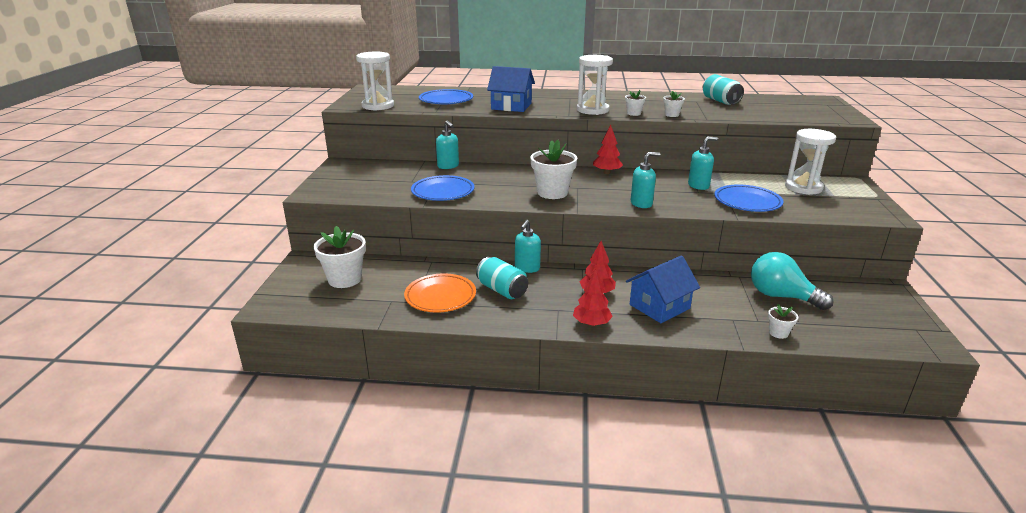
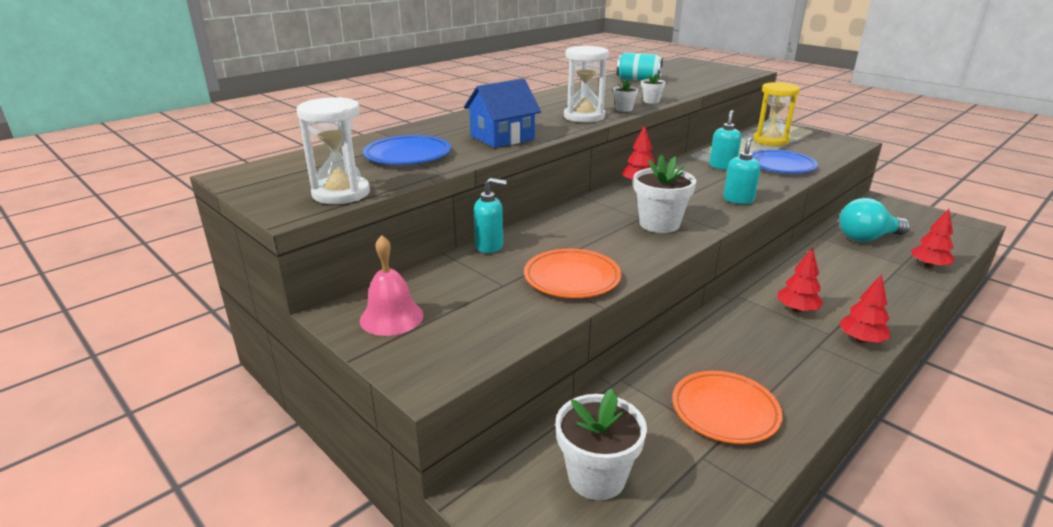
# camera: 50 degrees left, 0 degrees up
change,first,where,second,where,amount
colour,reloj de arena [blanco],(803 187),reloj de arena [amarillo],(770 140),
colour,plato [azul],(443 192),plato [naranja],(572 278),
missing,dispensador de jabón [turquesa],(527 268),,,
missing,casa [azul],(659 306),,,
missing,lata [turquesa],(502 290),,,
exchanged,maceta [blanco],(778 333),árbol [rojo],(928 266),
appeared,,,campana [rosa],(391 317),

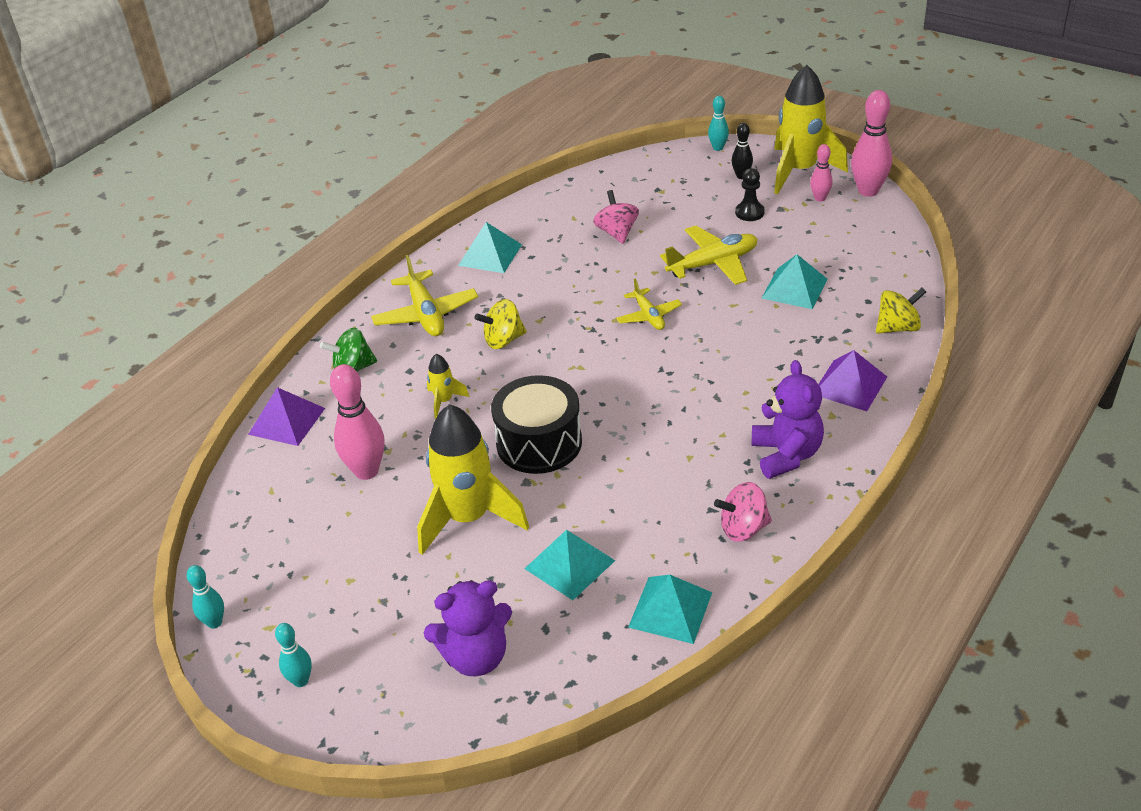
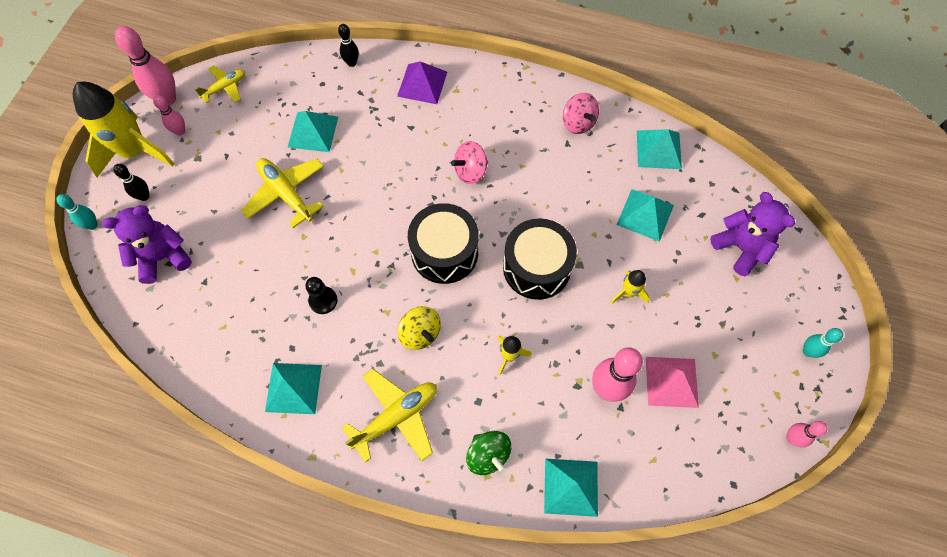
# camera: 110 degrees left, 25 degrees up
change,first,where,second,where,amount
relocated,peón [negro],(749 212),,(323 300),
relocated,peonza [rosa],(617 232),,(470 171),
relocated,avión [amarillo],(648 316),,(225 88),
exchanged,peonza [amarillo],(897 327),bolo [negro],(351 63),
relocated,osito [morado],(786 455),,(163 257),
colour,pirámide [morado],(286 421),pirámide [turquesa],(571 487),
size,cohete [amarillo],(468 518),,(628 293),x0.45
colour,bolo [turquesa],(214 622),bolo [rosa],(791 438),
appeared,,,tambor [negro],(444 252),
appeared,,,pirámide [rosa],(671 381),

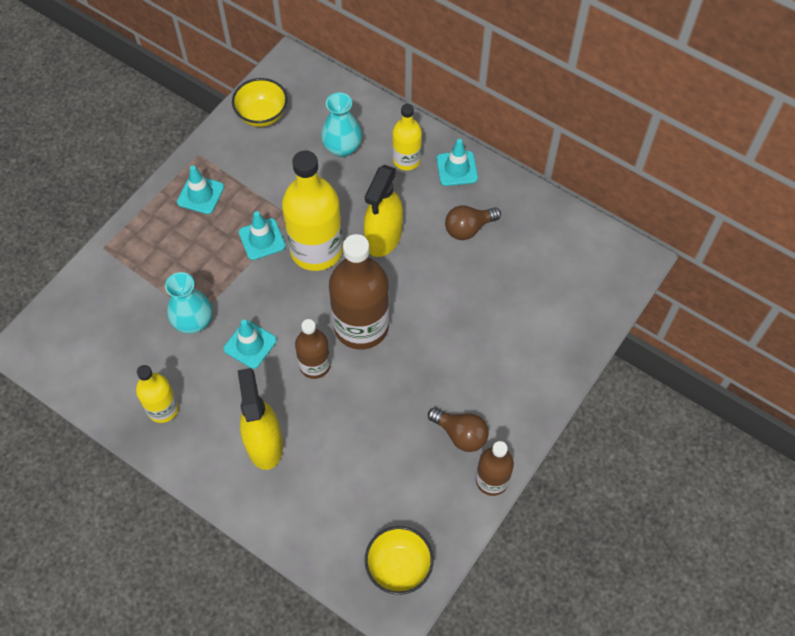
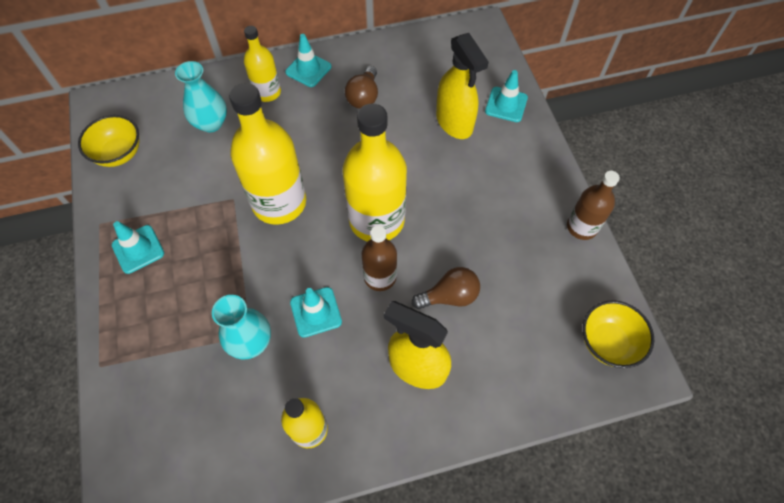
# camera: 50 degrees left, 0 degrees up
change,first,where,second,where,amount
relocated,pulverizador [amarillo],(383 237),,(454 122),
relocated,cono de tráfico [turquesa],(262 239),,(506 104),
colour,botella [marrón],(361 326),botella [amarillo],(376 220),
relocated,bombilla [marrón],(460 434),,(449 296),

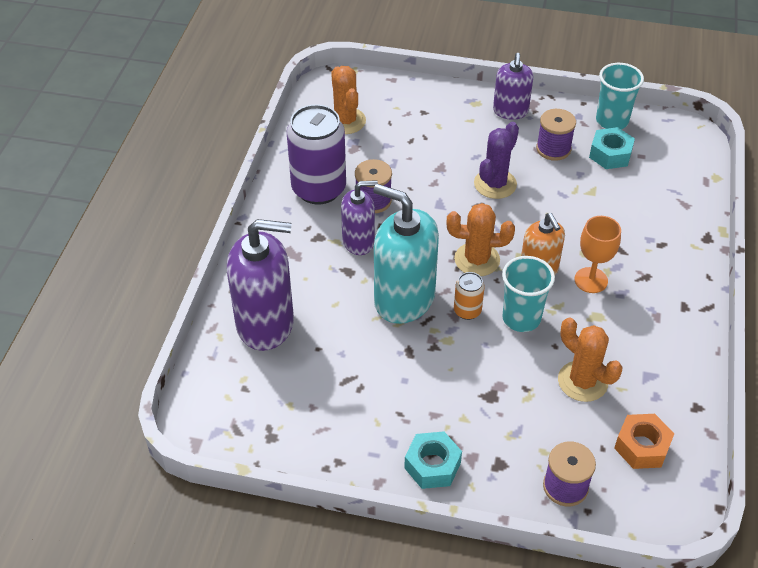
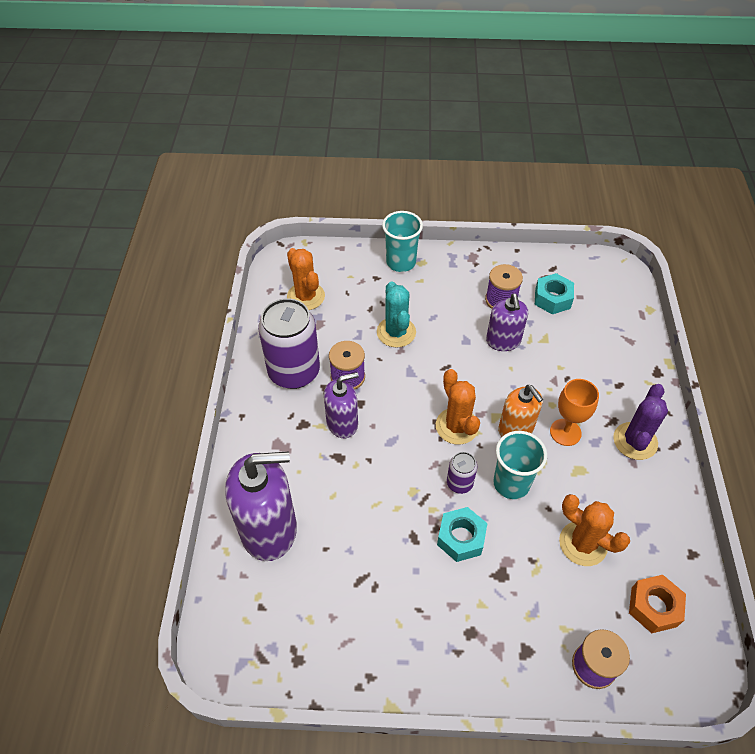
# camera: 10 degrees left, 5 degrees up
change,first,where,second,where,amount
relocated,dispensador de jabón [morado],(510 111),,(503 341),
relocated,vaso [turquesa],(612 121),,(401 262),
relocated,cactus [morado],(495 184),,(635 441),
missing,dispensador de jabón [turquesa],(404 299),,,
spun,cactus [naranja],(477 260),,(457 426),75 degrees clockwise
colour,lata [naranja],(467 311),lata [morado],(459 483),
relocated,tuerca [turquesa],(432 465),,(461 538),
appeared,,,cactus [turquesa],(396 332),

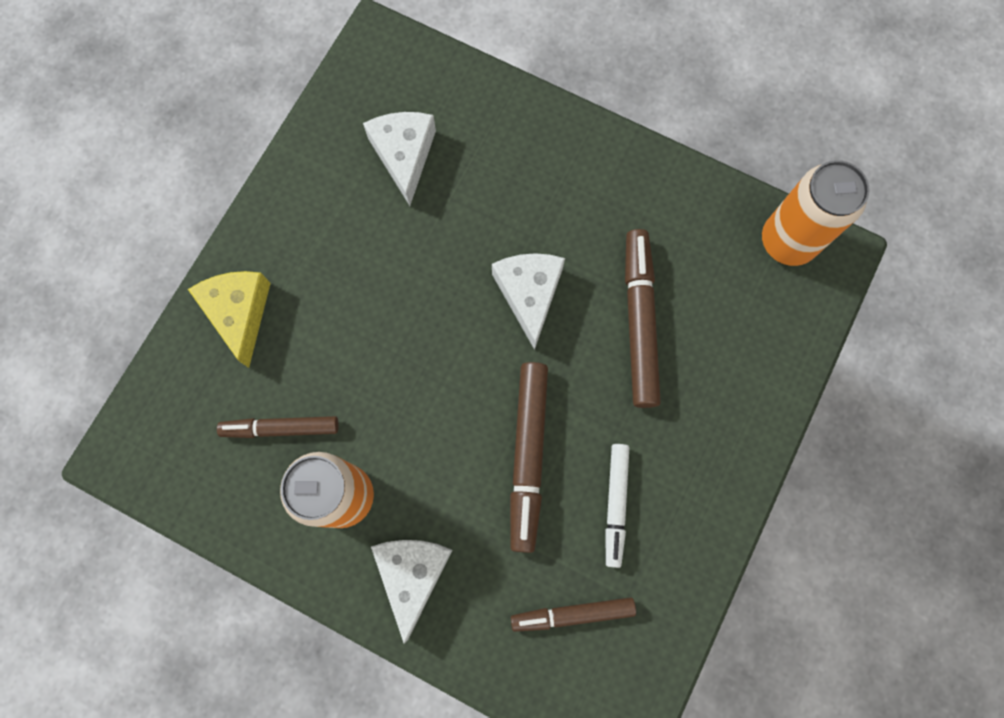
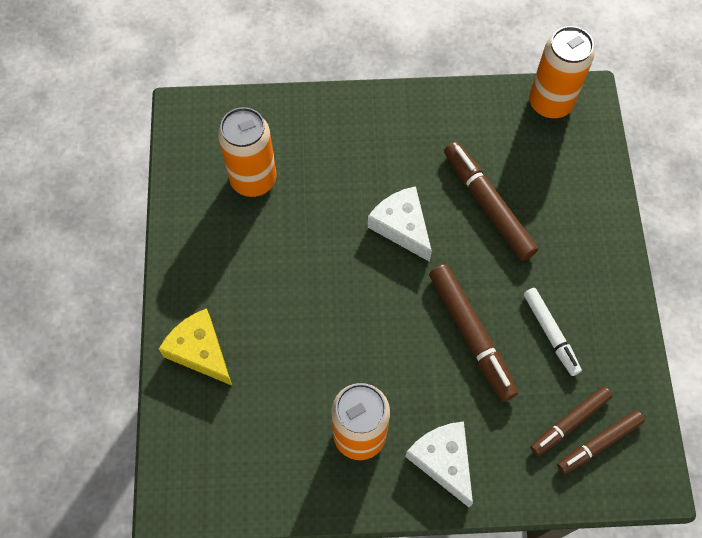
# camera: 30 degrees left, 10 degrees down
change,first,where,second,where,amount
exchanged,queso [blanco],(404 155),lata [naranja],(253 179),
relocated,rotulador [marrón],(281 428),,(598 443),

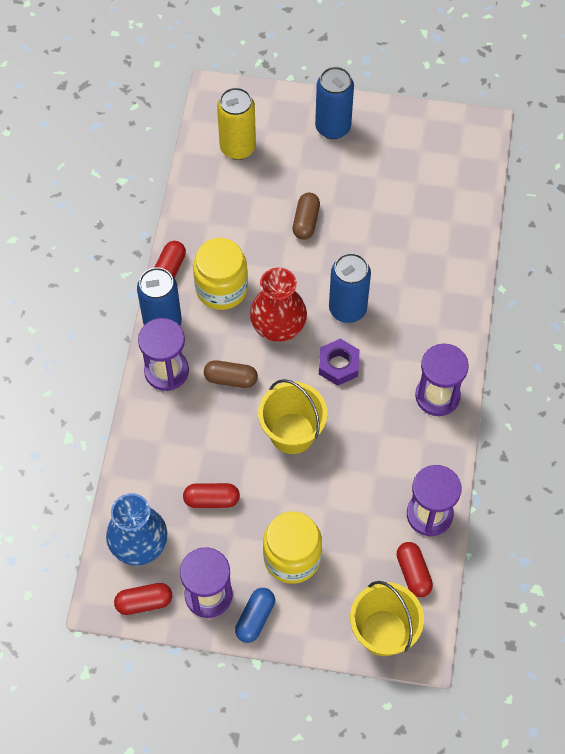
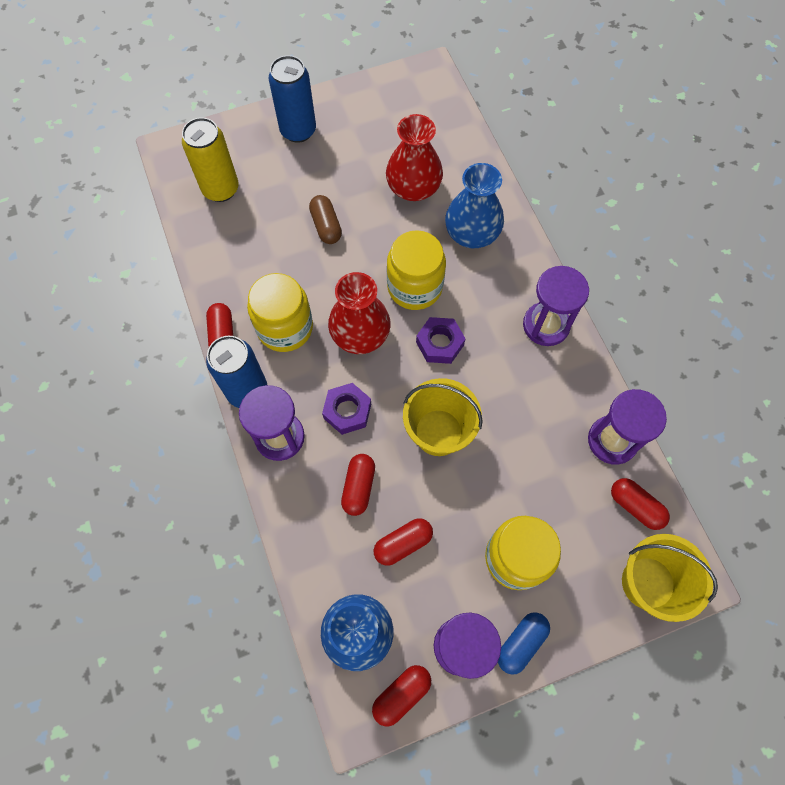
# camera: 30 degrees left, 5 degrees up
change,first,where,second,where,amount
exchanged,lata [azul],(347 309),tarro [amarillo],(414 287),
exchanged,cápsula [marrón],(231 379),tuerca [morado],(347 411),
spun,cápsula [azul],(255 618),,(521 643),45 degrees clockwise
appeared,,,florero [rojo],(413 188),
appeared,,,florero [azul],(472 233),
appeared,,,cápsula [rojo],(358 487),

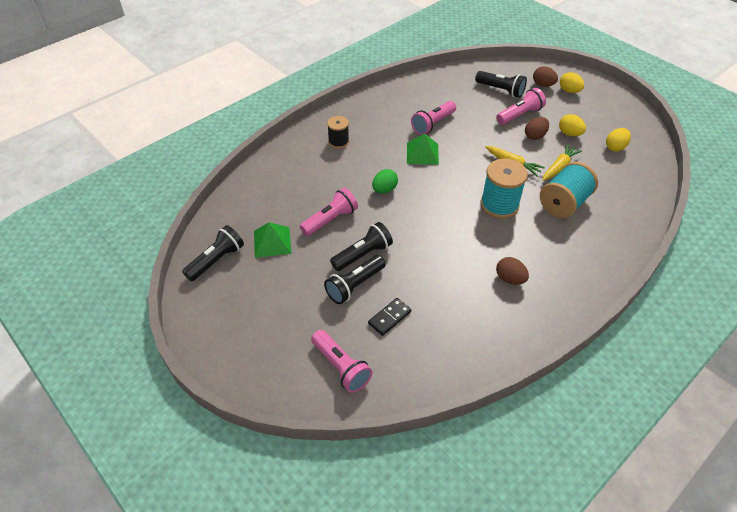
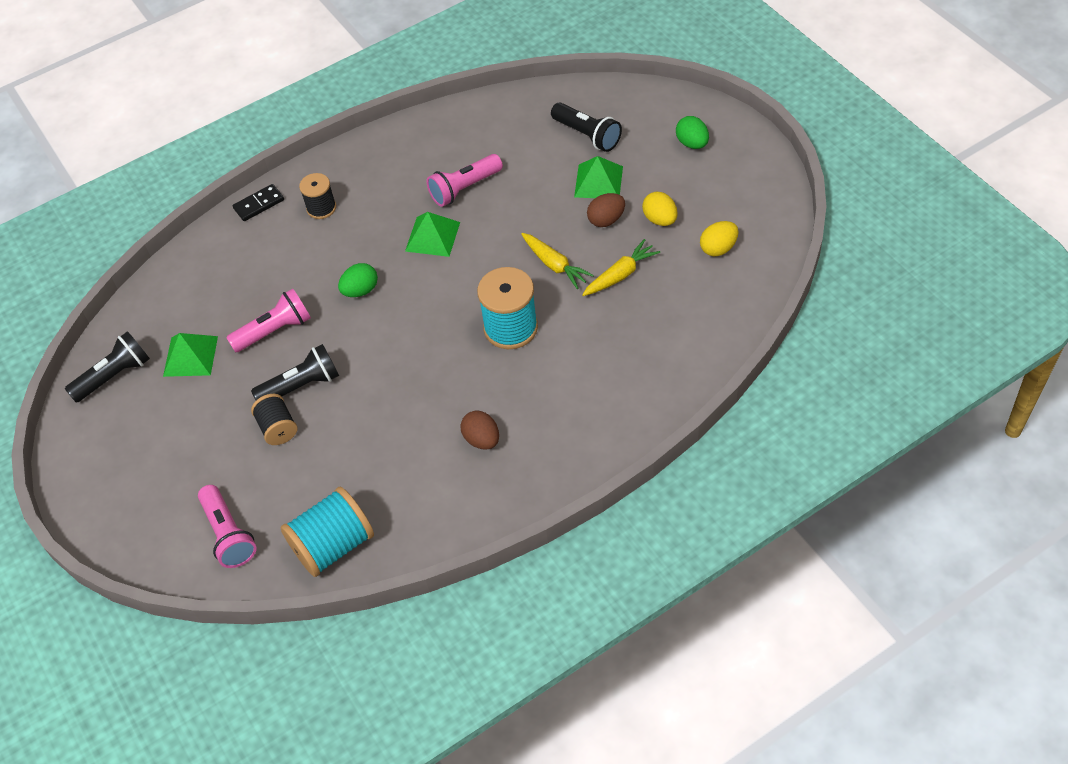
# camera: 15 degrees right, 5 degrees up
change,first,where,second,where,amount
missing,huevo [marrón],(543 85),,,
colour,huevo [amarillo],(569 91),huevo [verde],(692 143),
exchanged,lámpara de mano [rosa],(519 115),pirámide [verde],(598 181),
relocated,carrete [turquesa],(564 203),,(333 545),
exchanged,lámpara de mano [negro],(355 285),carrete [negro],(278 428),
relocated,ficha de dominó [negro],(389 317),,(259 204),

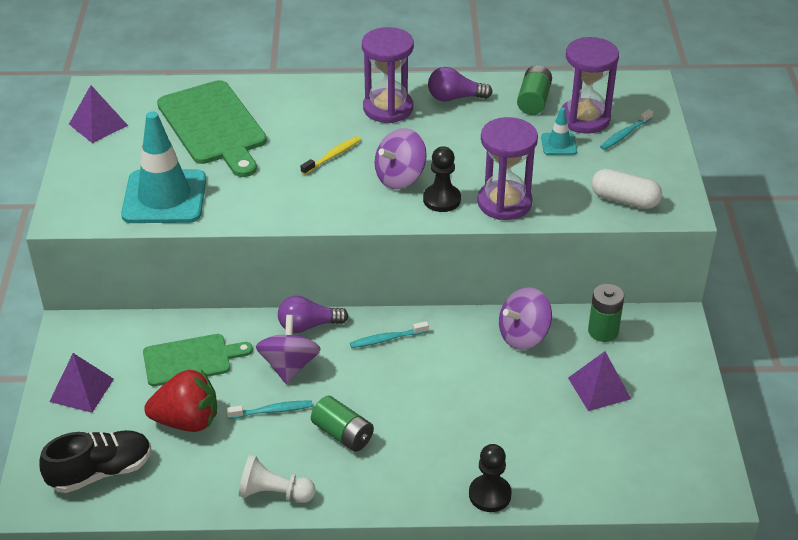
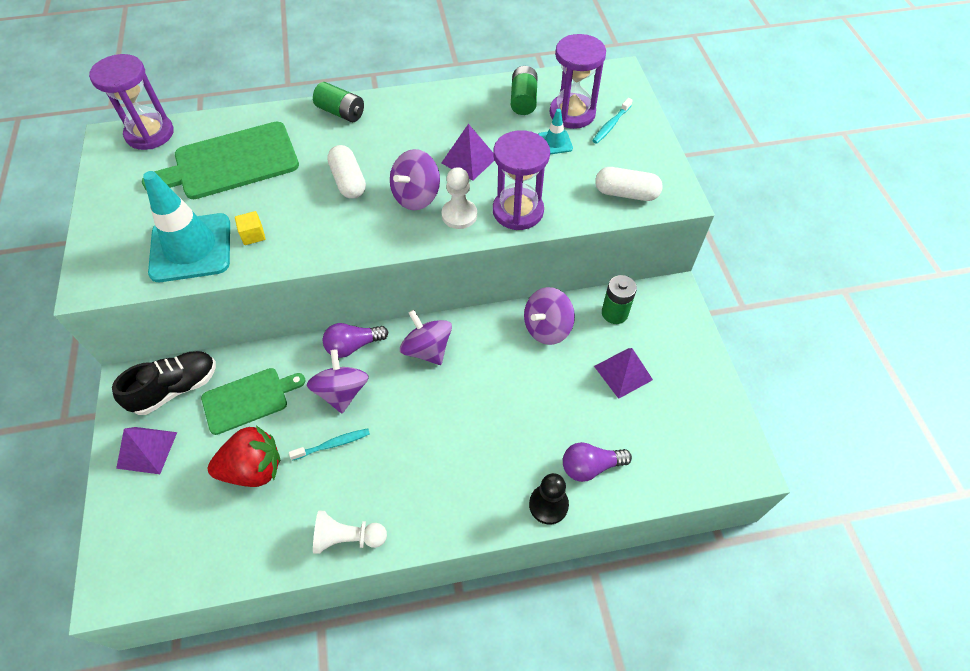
# camera: 10 degrees left, 15 degrees up
change,first,where,second,where,amount
relocated,reloj de arena [morado],(388 108),,(150 134),
relocated,bombilla [morado],(455 98),,(590 466),
spun,tabla de cortar [verde],(214 126),,(231 162),105 degrees clockwise
relocated,pirámide [morado],(98 124),,(469 160),
exchanged,cepillo de dientes [amarillo],(332 156),cápsula [blanco],(348 181),
colour,peón [negro],(442 199),peón [blanco],(459 215),
exchanged,cepillo de dientes [turquesa],(387 339),peonza [morado],(427 349),
relocated,pila [verde],(343 434),,(341 112),
relocated,zapato [negro],(101 472),,(175 388),
appeared,,,cubo [amarillo],(253 235),

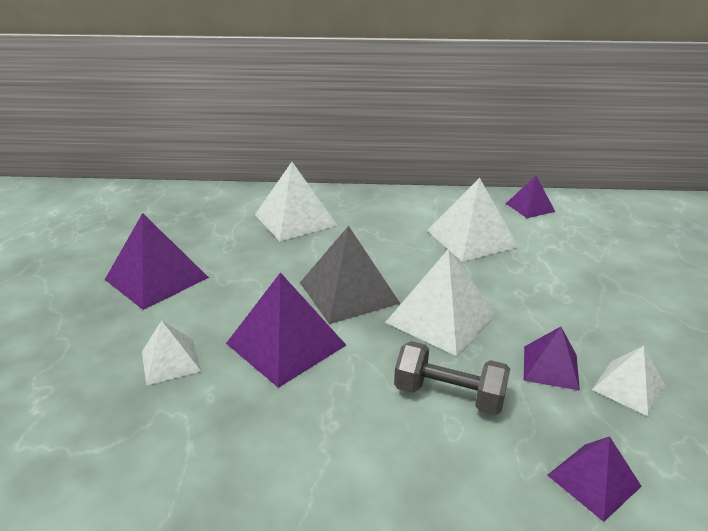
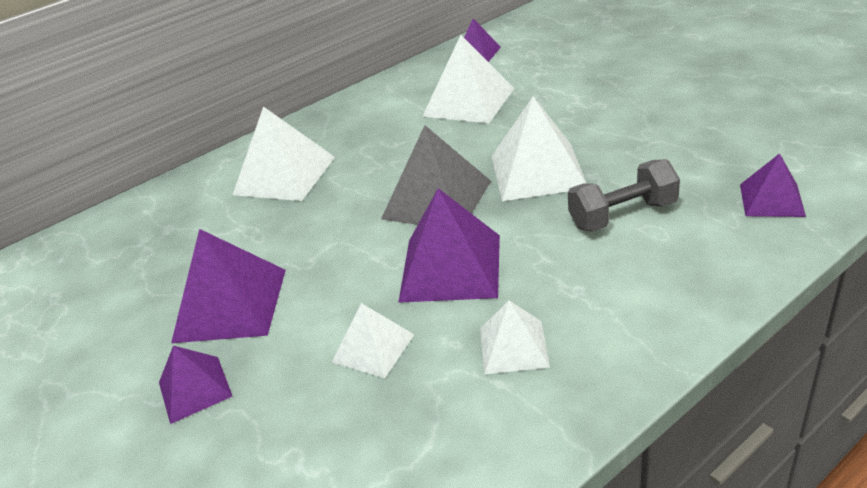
# camera: 35 degrees left, 5 degrees up
change,first,where,second,where,amount
relocated,pirámide [morado],(550 367),,(195 389),
relocated,pirámide [blanco],(628 387),,(513 347),

